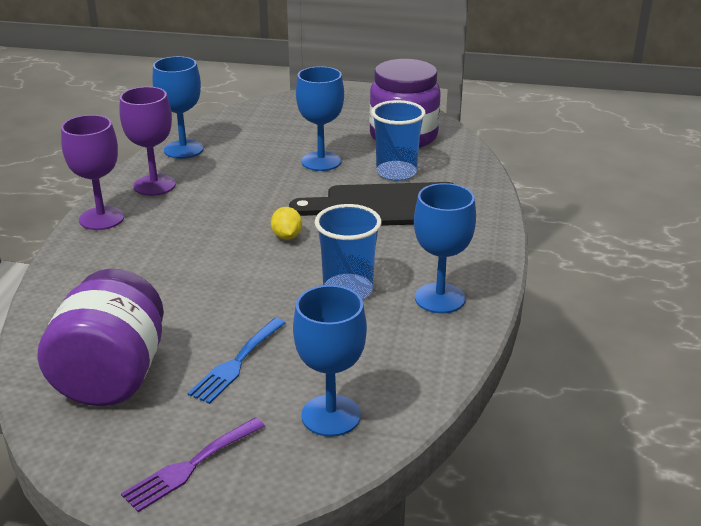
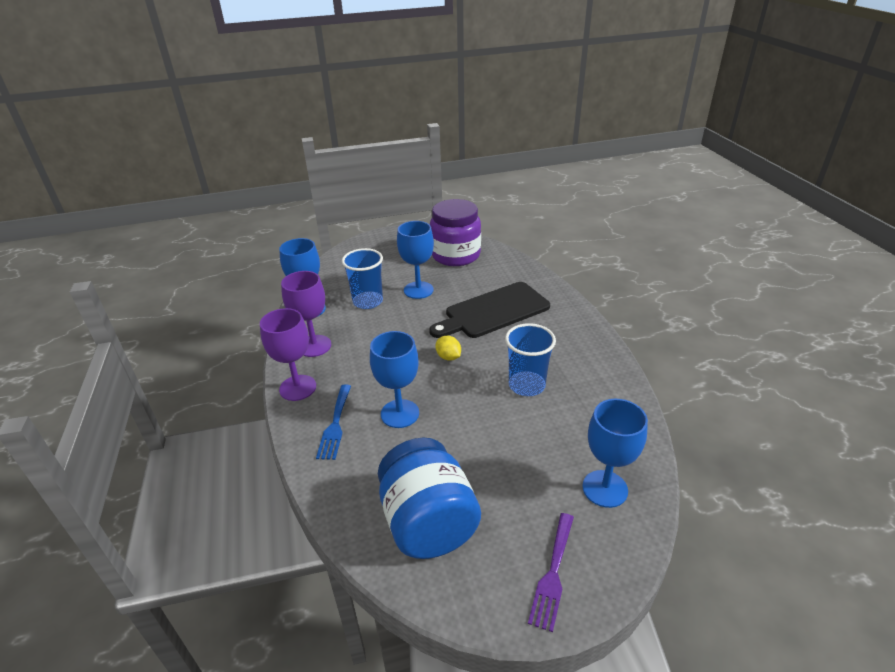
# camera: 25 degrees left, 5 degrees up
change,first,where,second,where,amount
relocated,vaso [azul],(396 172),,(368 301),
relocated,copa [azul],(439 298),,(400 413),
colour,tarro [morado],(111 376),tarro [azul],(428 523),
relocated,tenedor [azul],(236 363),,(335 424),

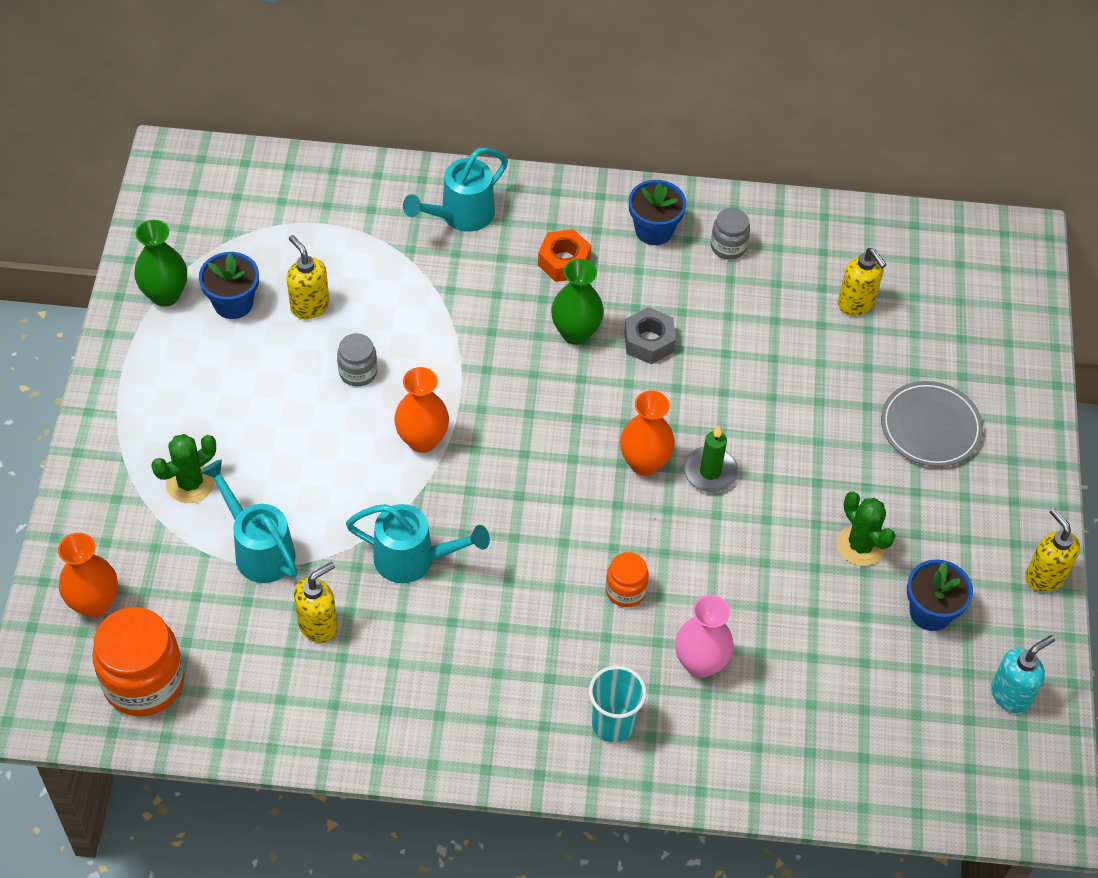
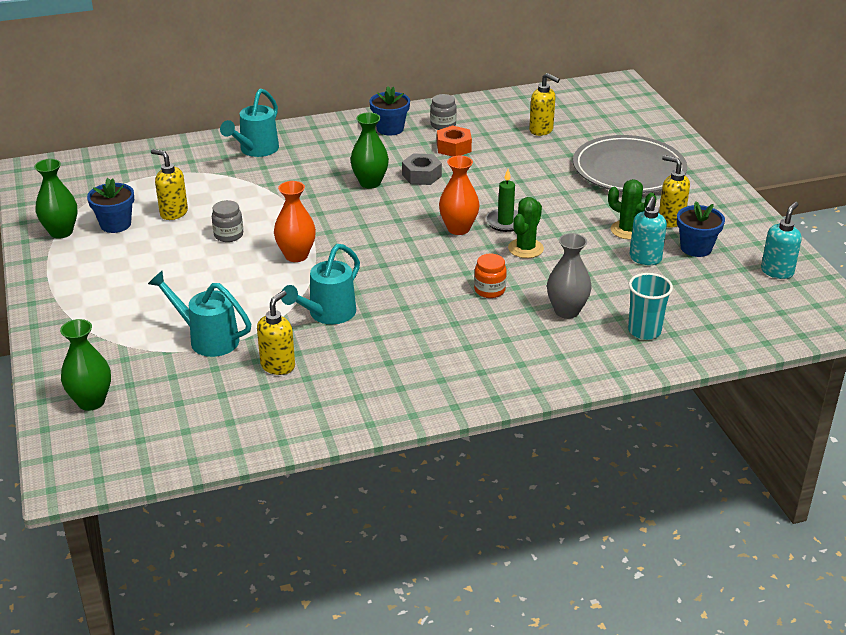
# camera: 20 degrees left, 20 degrees down
change,first,where,second,where,amount
relocated,tuerca [naranja],(564 261),,(453 147),
size,plato [gris],(930 427),,(629 170),x1.58
relocated,cactus [verde],(190 483),,(525 248),
spun,regadera [turquesa],(413 559),,(328 314),135 degrees clockwise
relocated,dispensador de jabón [amarillo],(1044 576),,(670 220),
colour,florero [naranja],(94 603),florero [verde],(91 401),
colour,florero [rosa],(700 663),florero [gris],(566 311),
missing,tarro [naranja],(144 682),,,
relocated,vaso [turquesa],(613 723),,(644 331),
appeared,,,dispensador de jabón [turquesa],(645 259),

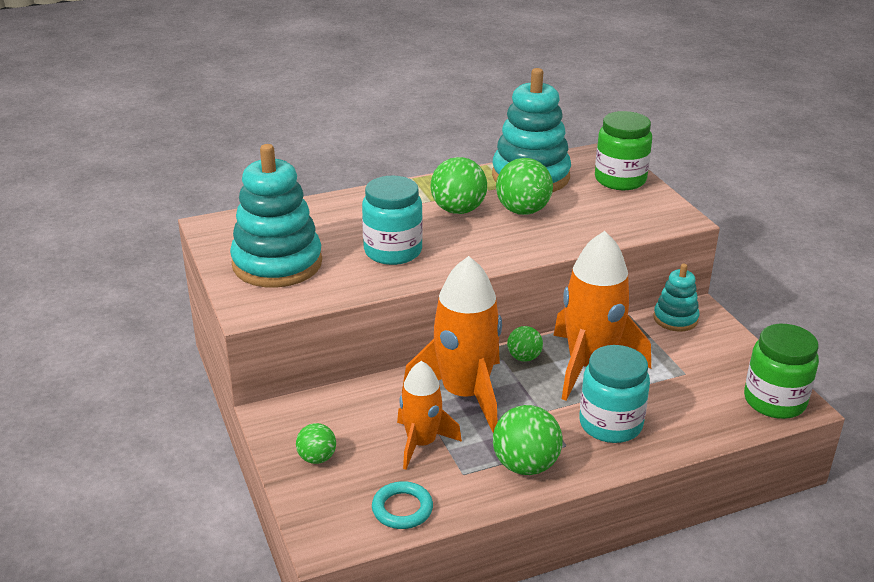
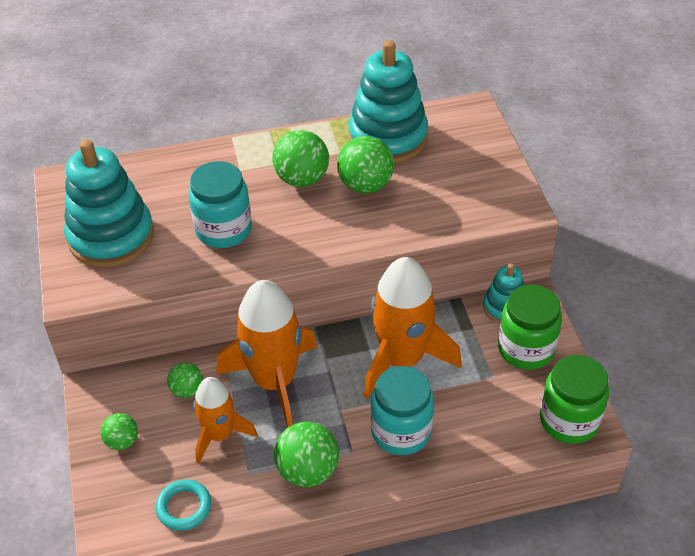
# camera: 10 degrees right, 15 degrees up
change,first,where,second,where,amount
relocated,tarro [verde],(620 180),,(526 349),
relocated,pelota [verde],(524 357),,(187 390),

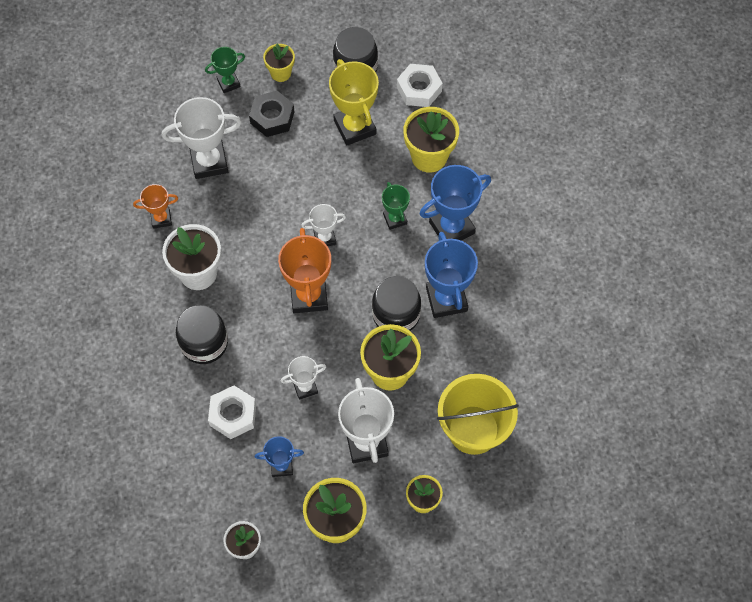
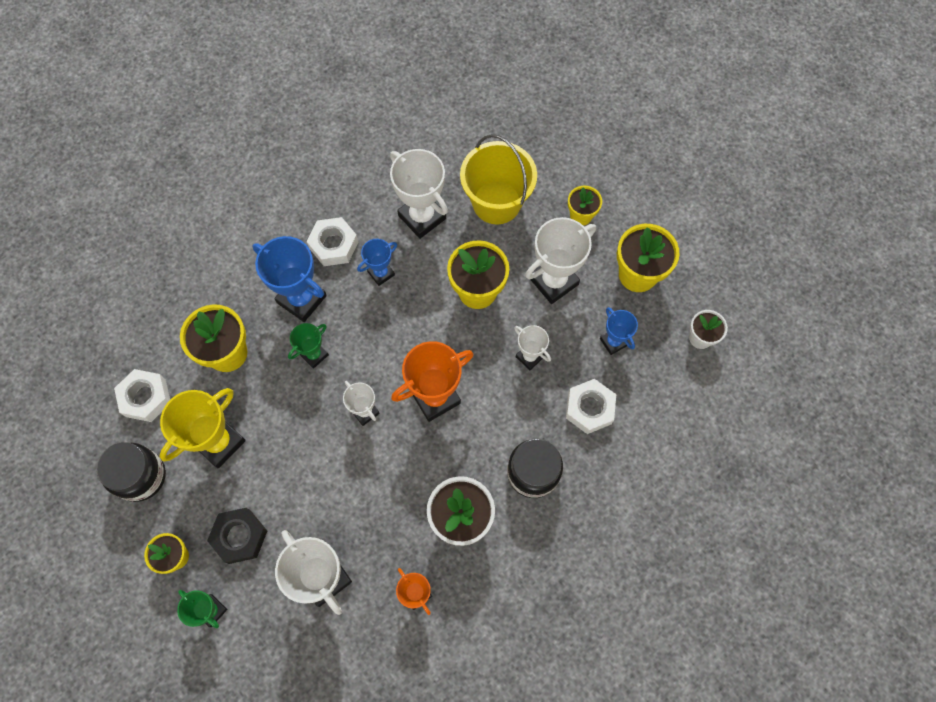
# camera: 115 degrees left, 5 degrees up
change,first,where,second,where,amount
size,trofeo [azul],(446 299),,(381 273),x0.56
missing,tarro [negro],(396 314),,,
appeared,,,trofeo [blanco],(422 217),
appeared,,,tuerca [blanco],(333 245),

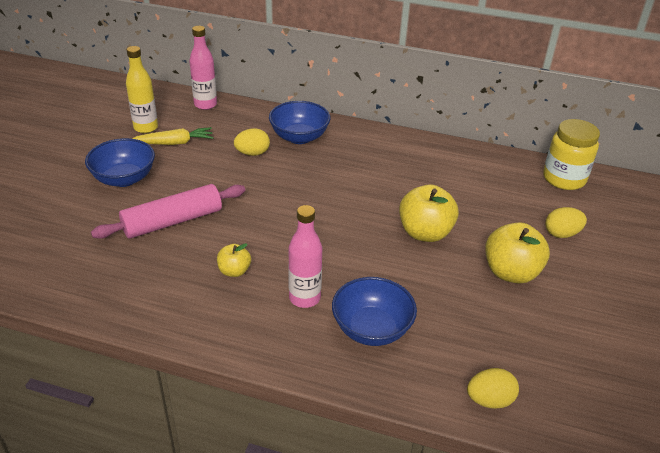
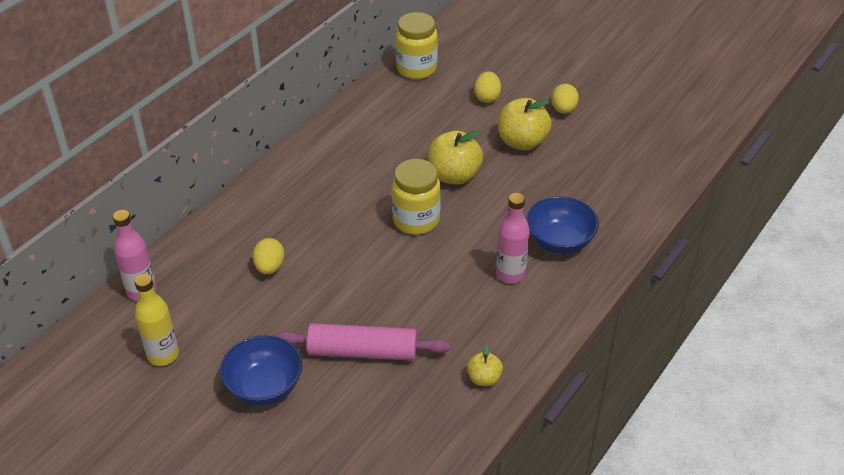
# camera: 70 degrees left, 5 degrees up
change,first,where,second,where,amount
missing,cuenco [azul],(299 137),,,
missing,zanahoria [amarillo],(174 143),,,
spun,rodillo [rosa],(173 221),,(362 352),75 degrees counterclockwise
relocated,manzana [amarillo],(234 271),,(484 378),
relocated,huevo [amarillo],(489 400),,(563 110),
appeared,,,tarro [amarillo],(416 220),

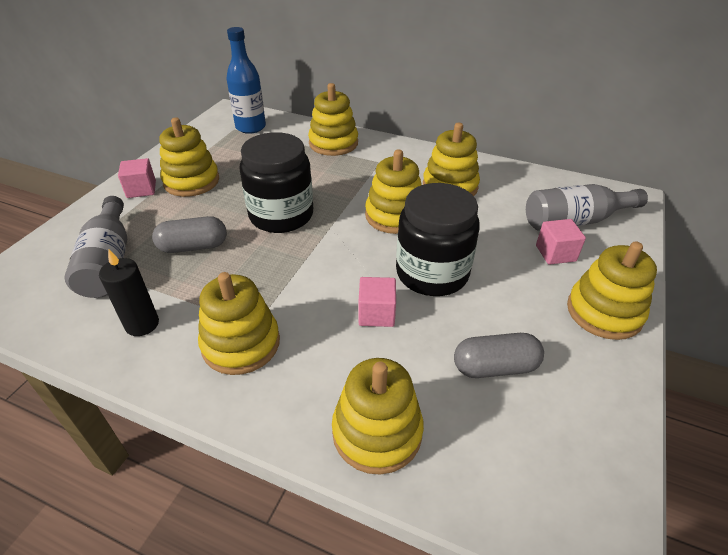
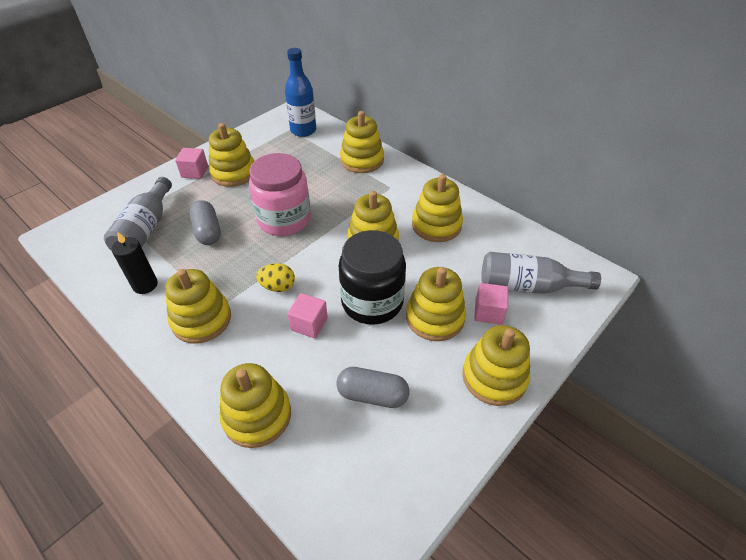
# camera: 20 degrees right, 5 degrees up
change,first,where,second,where,amount
colour,tarro [negro],(281 215),tarro [rosa],(284 219),
spun,cápsula [gris],(193 247),,(207 231),60 degrees clockwise
appeared,,,huevo [amarillo],(278 286),
appeared,,,juguete apilable [amarillo],(435 317),

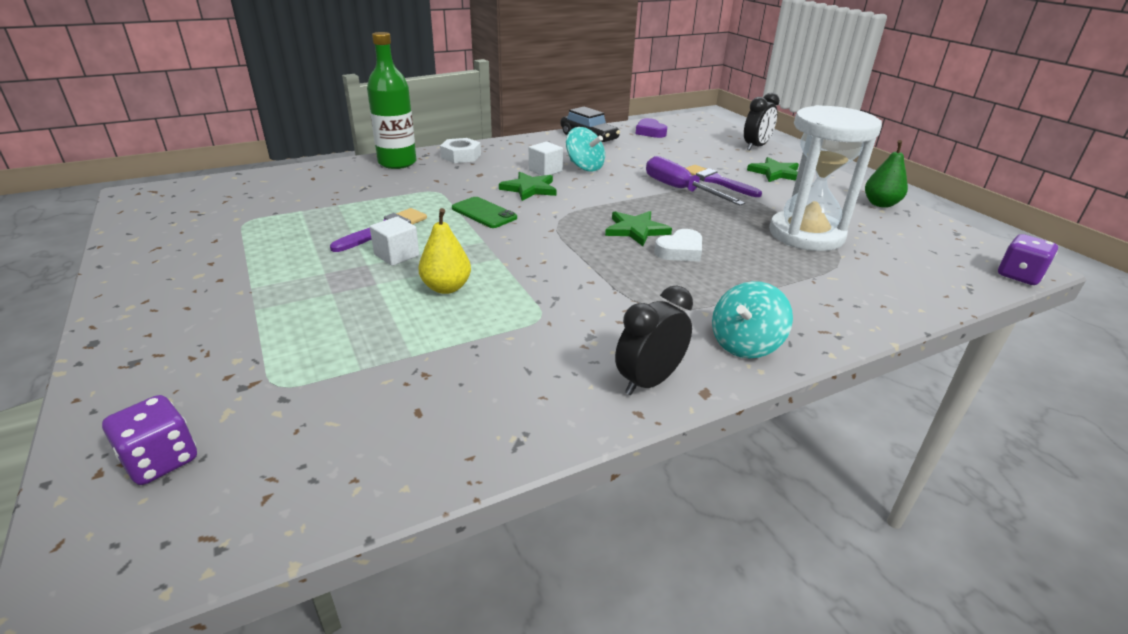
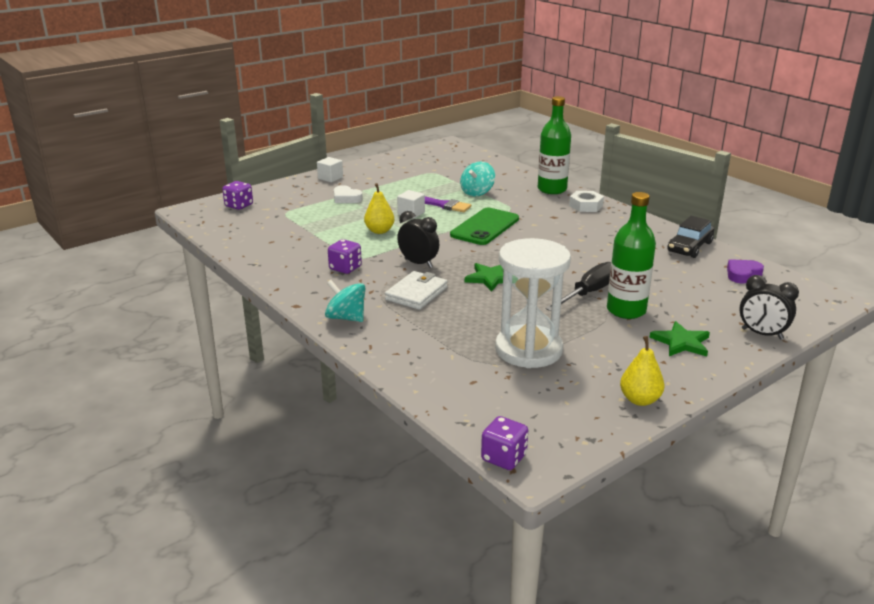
# camera: 80 degrees right, 5 degrees down
change,first,where,second,where,amount
relocated,peonza [turquesa],(584 167),,(477 192),
colour,pera [verde],(880 204),pera [amarillo],(640 400),
relocated,cubo [blanco],(545 171),,(330 178),
colour,destornillador [morado],(680 190),destornillador [negro],(588 293),
exchanged,pincel [morado],(717 181),botella [verde],(626 310),
missing,estrella [verde],(529 189),,,
size,móvil [verde],(484 213),,(485 227),x1.61
relocated,corazón [blanco],(680 251),,(346 198),
relocated,despertador [negro],(649 381),,(418 263),
appeared,,,dado [morado],(345 268),
appeared,,,cartera [blanco],(416 293),

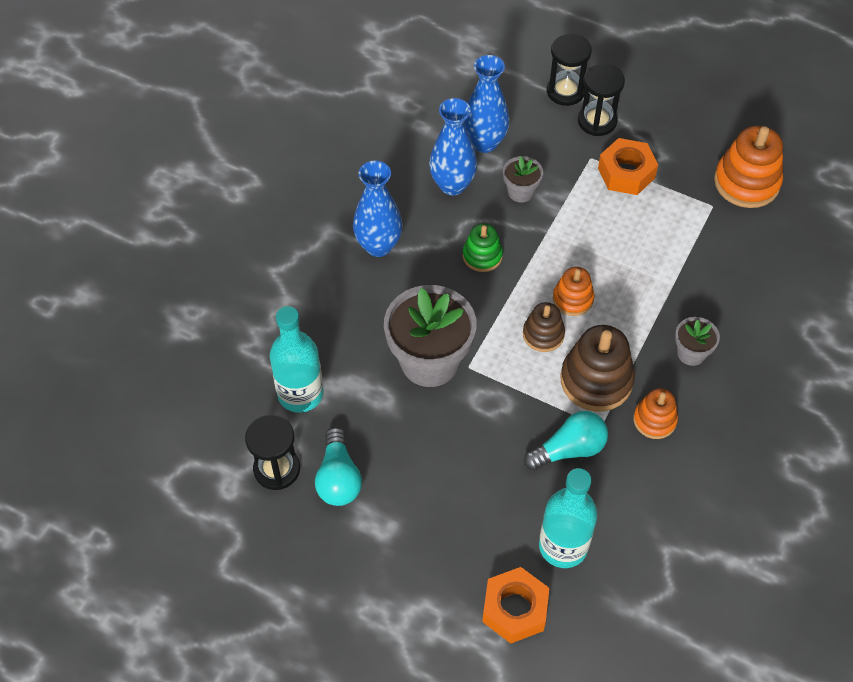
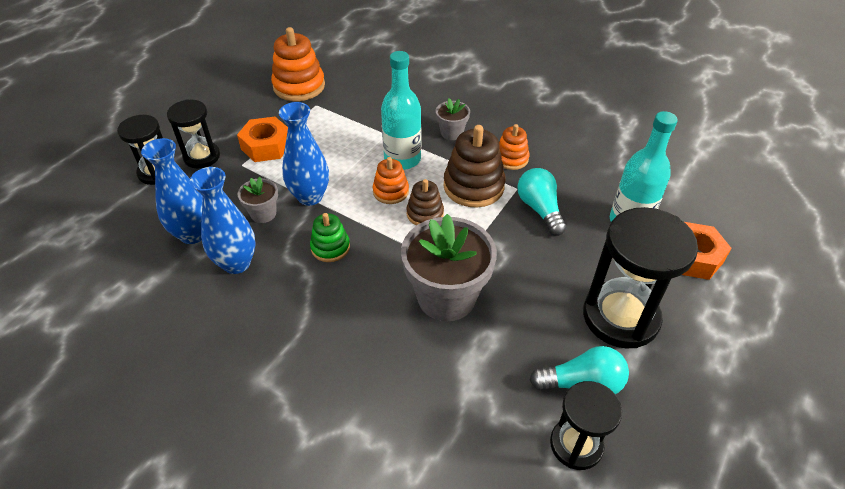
# camera: 85 degrees left, 10 degrees down
change,first,where,second,where,amount
relocated,florero [azul],(378 245),,(310 197),
relocated,botella [turquesa],(300 394),,(402 159),
appeared,,,reloj de arena [negro],(620 317),

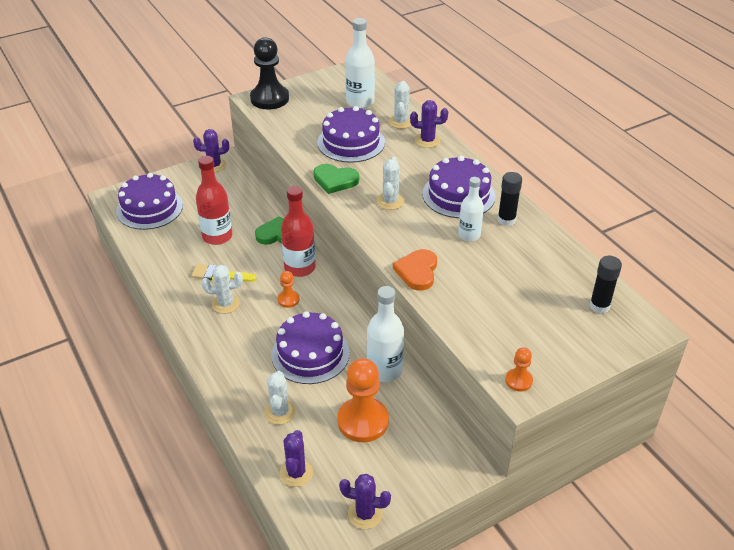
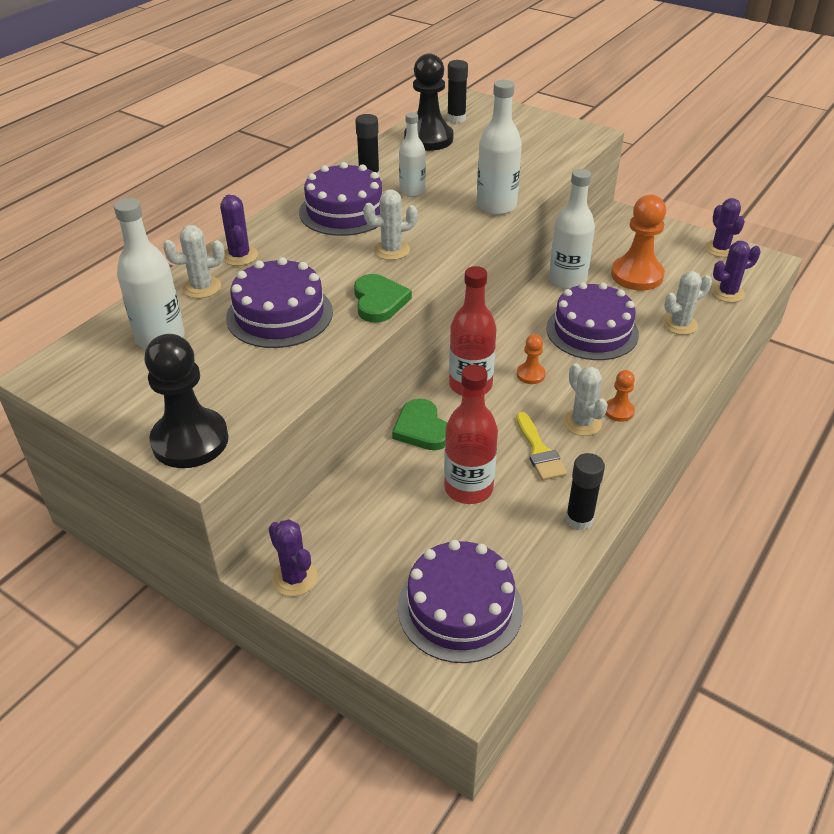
# camera: 115 degrees left, 0 degrees up
change,first,where,second,where,amount
exchanged,corazón [naranja],(417 271),botella [blanco],(496 206),
relocated,peón [naranja],(518 381),,(618 411),
appeared,,,peón [negro],(428 139),
appeared,,,barra de pegamento [negro],(579 519),

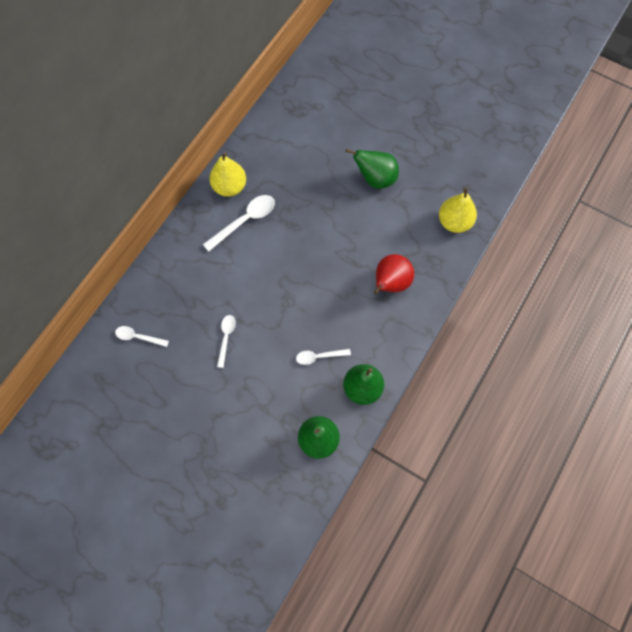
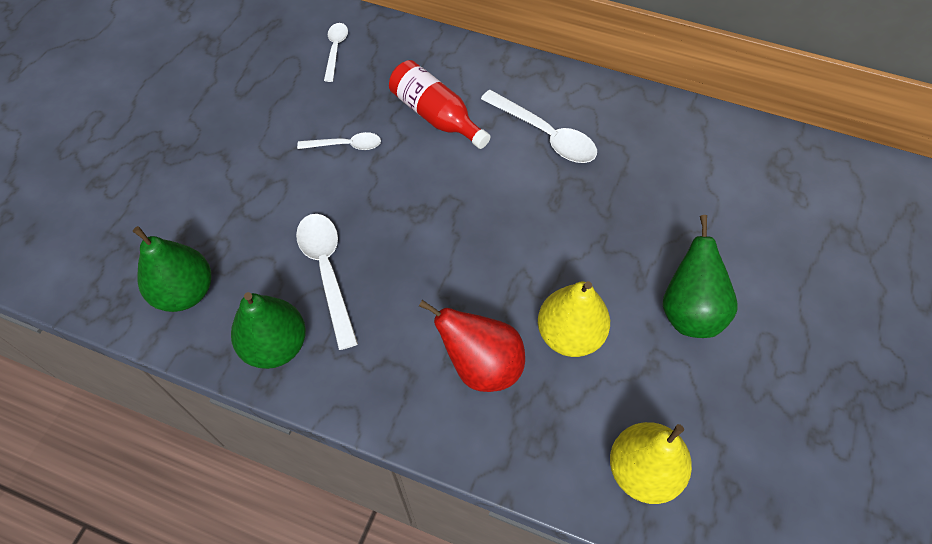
# camera: 80 degrees right, 10 degrees down
change,first,where,second,where,amount
relocated,pera [amarillo],(229 187),,(569 334),
size,cuchara [blanco],(319 356),,(327 272),x1.66
appeared,,,botella [rojo],(435 115),

